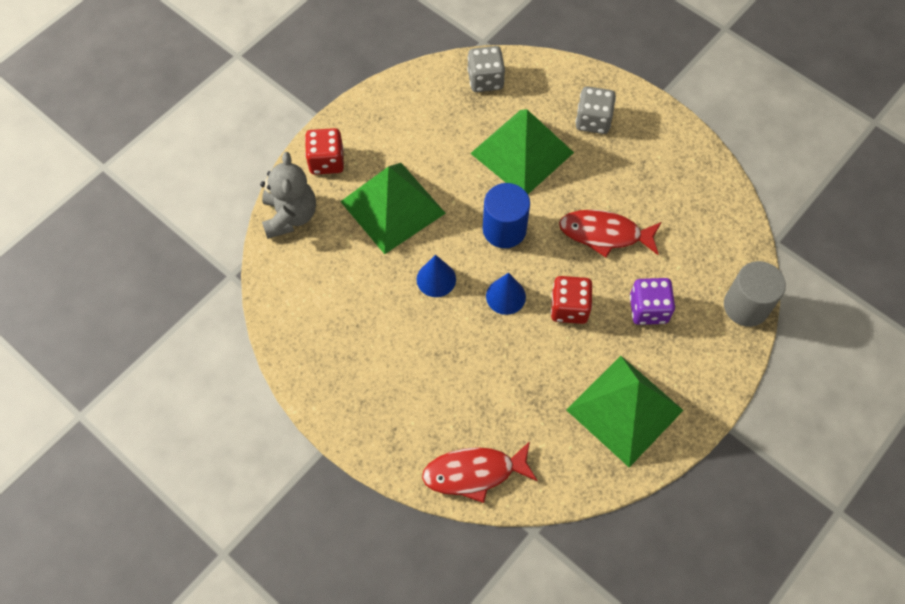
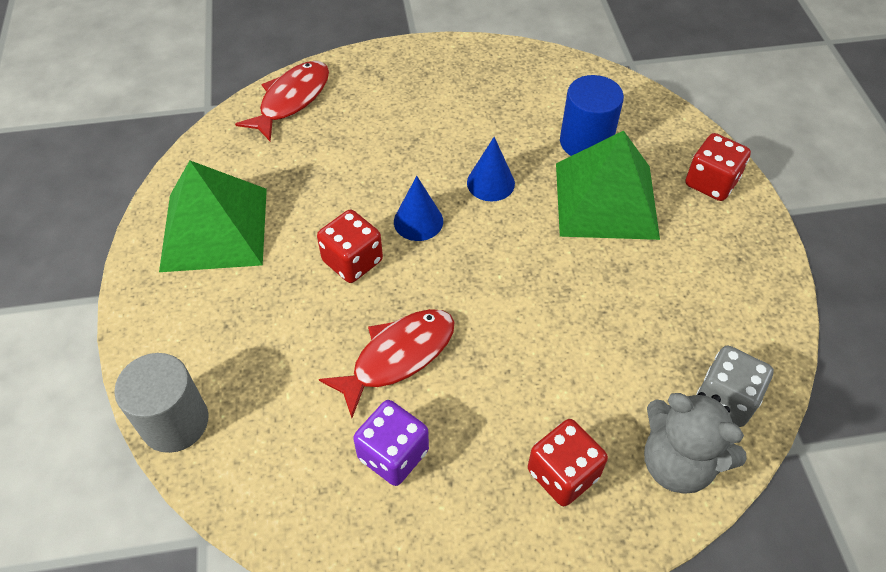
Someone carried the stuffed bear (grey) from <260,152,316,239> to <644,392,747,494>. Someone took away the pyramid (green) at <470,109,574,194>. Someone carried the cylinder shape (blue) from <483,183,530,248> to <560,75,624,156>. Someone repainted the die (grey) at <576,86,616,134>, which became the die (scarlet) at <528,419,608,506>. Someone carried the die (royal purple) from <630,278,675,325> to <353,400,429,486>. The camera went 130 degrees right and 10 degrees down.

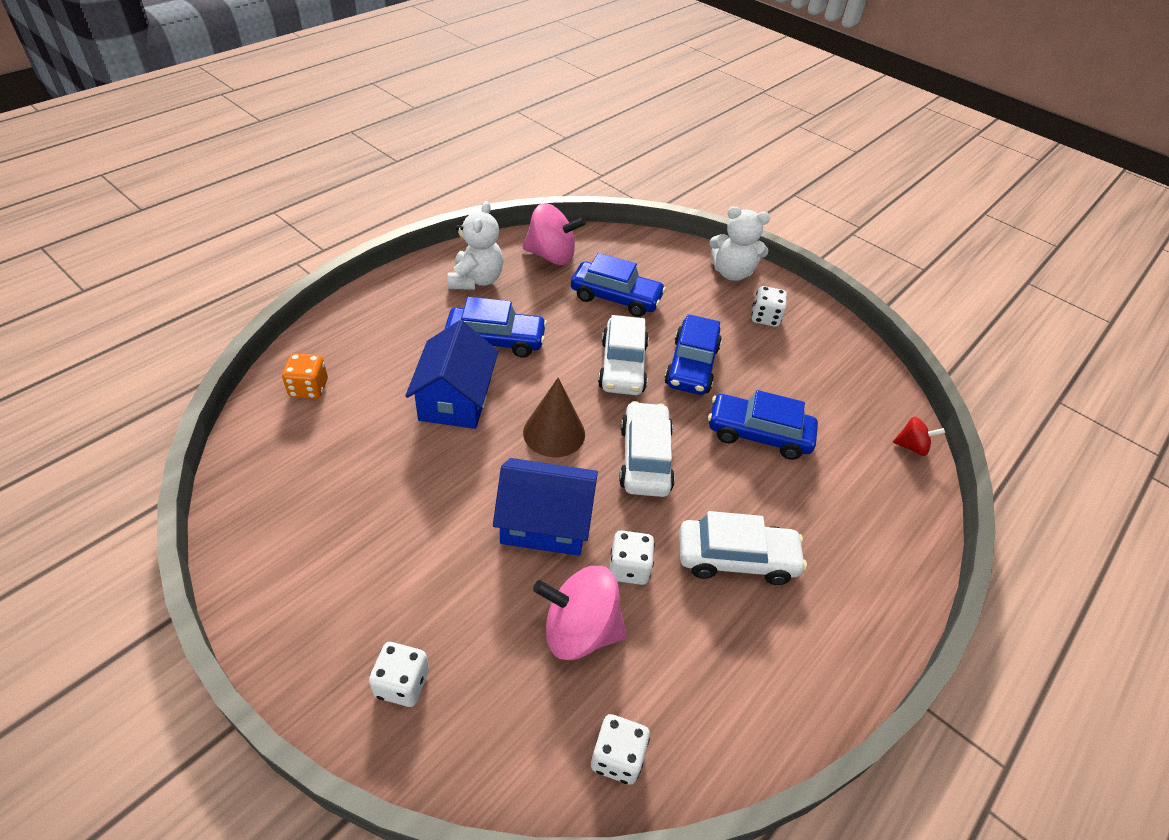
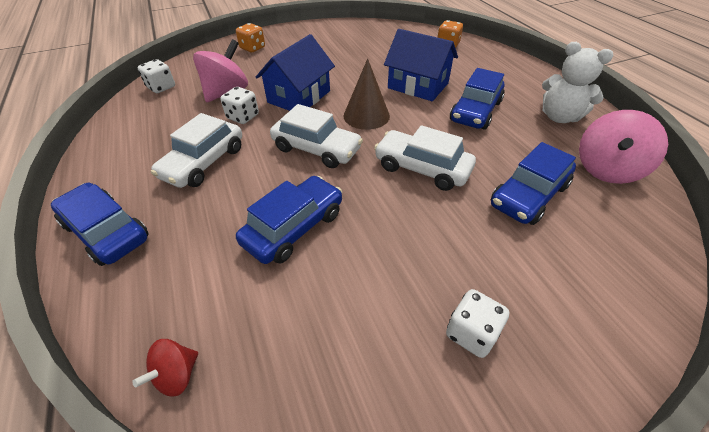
Someone repainted the die (snow-white) at <369,642,429,707>, which became the die (orange) at <236,23,265,52>. Someone carried the car (blue) from <664,314,722,395> to <51,183,149,266>. Someone took away the stuffed bear (snow-white) at <710,206,770,281>. The camera went 120 degrees right and 0 degrees up.

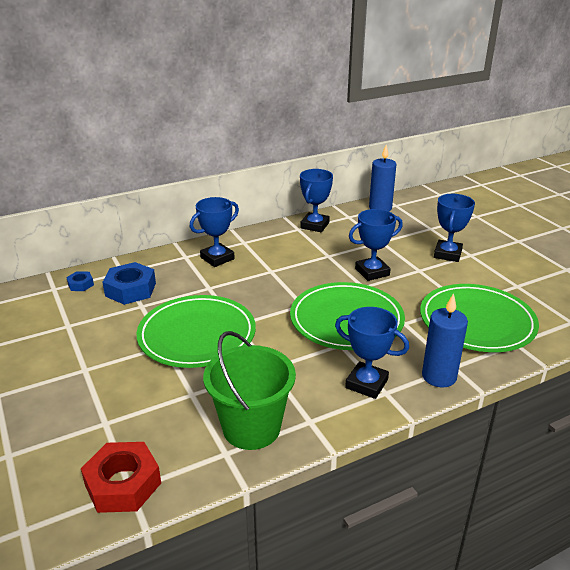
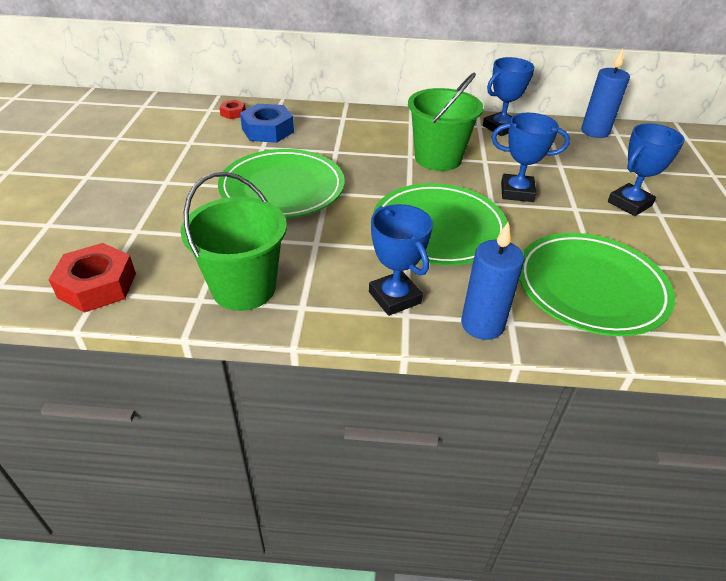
Someone repainted the hexagon nut (blue) at <66,271,94,291>, which became the hexagon nut (scarlet) at <219,100,246,119>. Someone took away the trophy (blue) at <190,197,239,267>. Someone put down the sand bucket (green) at <408,73,483,171>. The camera went 30 degrees right and 10 degrees up.

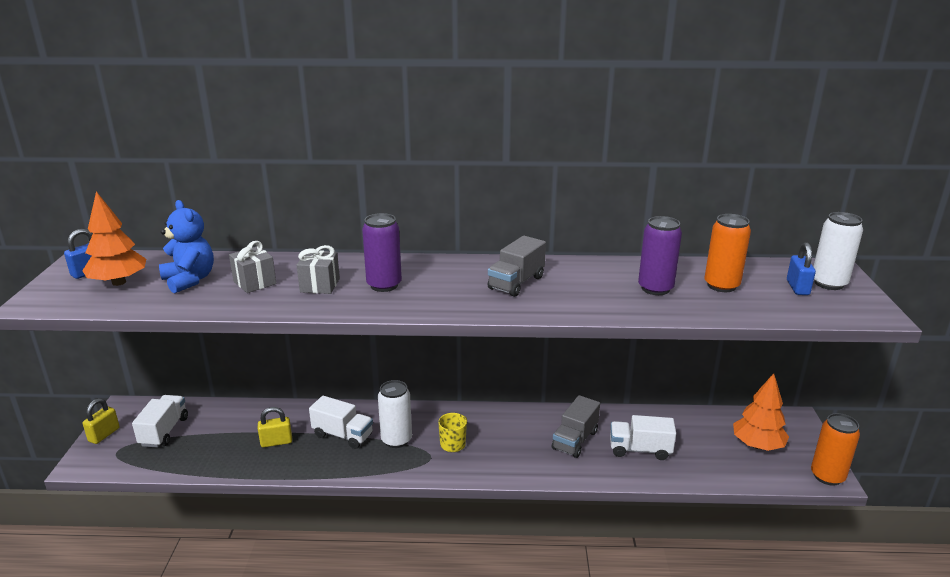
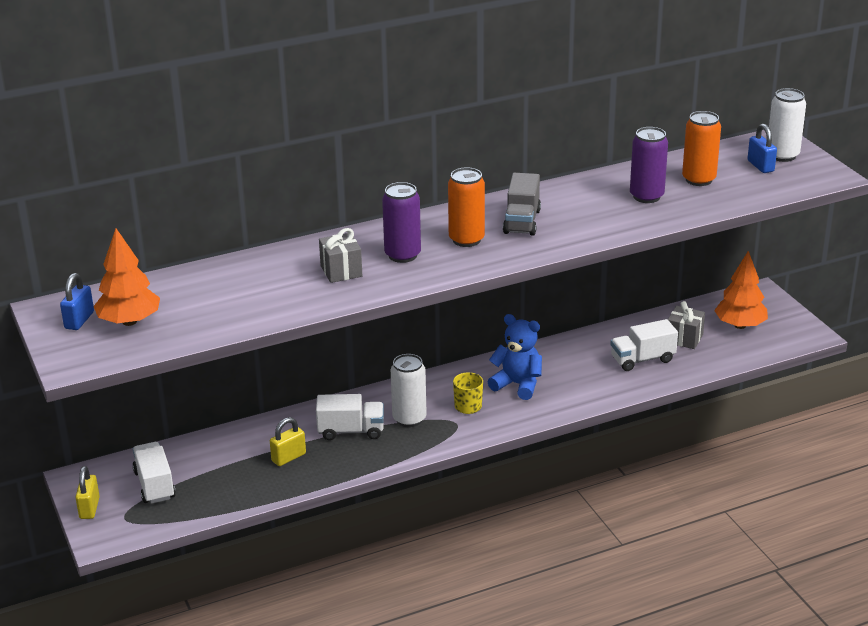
Someone carried the stuffed bear (blue) from <159,200,214,293> to <488,314,542,400>. Someone carried the wrapped gift (grey) from <229,241,276,293> to <668,301,705,349>. Someone took away the truck (grey) at <552,395,600,458>. Someone carried the soda can (orange) from <811,413,860,486> to <448,167,485,247>. The camera went 25 degrees left and 5 degrees up.

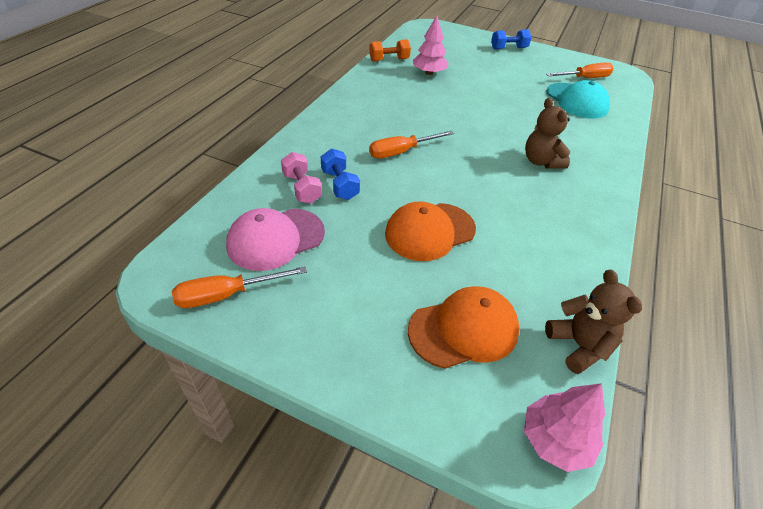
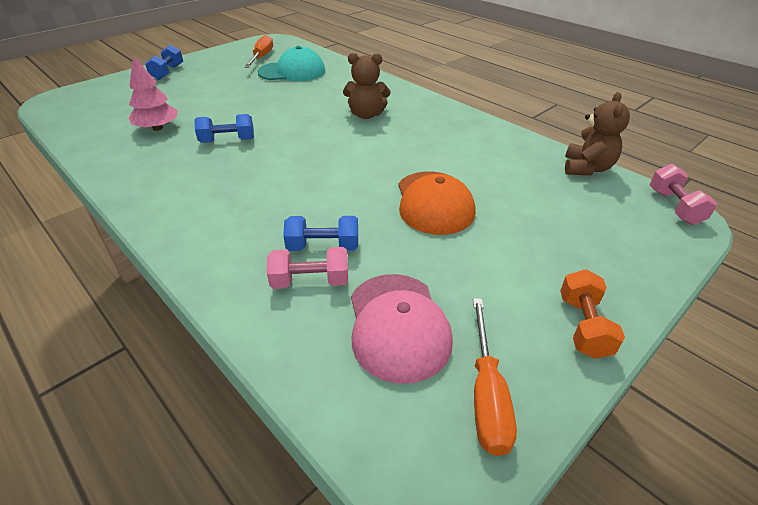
Someone carried the hand weight (orange) from <369,39,411,62> to <560,269,625,359>. Someone took away the flat screwdriver (orange) at <369,130,454,159>. Someone took away the baseball cap (orange) at <408,286,519,369>. Someone swapped the fir tree (rosy) at <524,383,605,472> for the hand weight (rosy) at <650,164,717,225>. Someone rotated the stuffed bear (dark brown) at <545,270,642,374> by 105 degrees clockwise. Someone put down the hand weight (blue) at <195,114,254,143>. The camera went 65 degrees left and 5 degrees down.

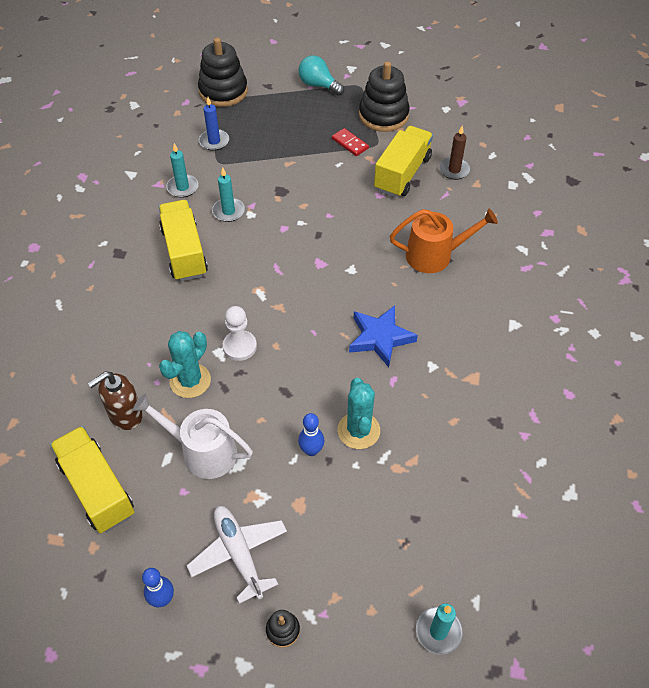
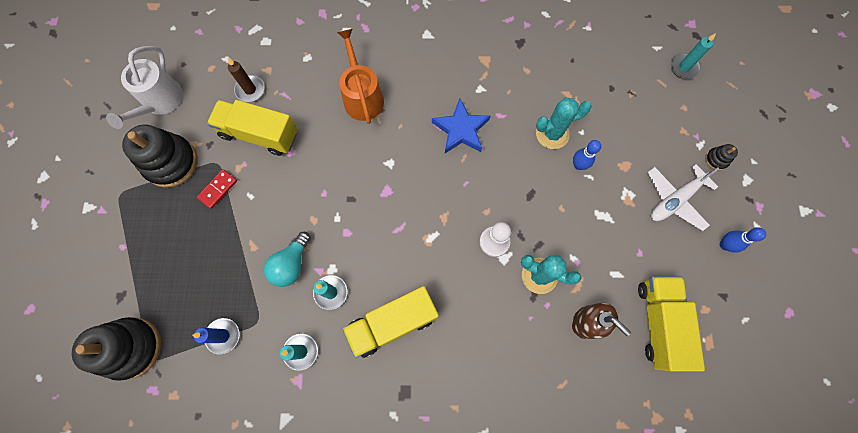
Someone rotated the truck (golden) at <50,426,134,533> by 135 degrees clockwise. Someone carried the sprinkling can (snow-white) from <133,394,253,479> to <106,46,183,129>. Someone carried the bulb (aqua) from <299,55,344,96> to <264,232,311,287>. The camera went 100 degrees left and 20 degrees up.

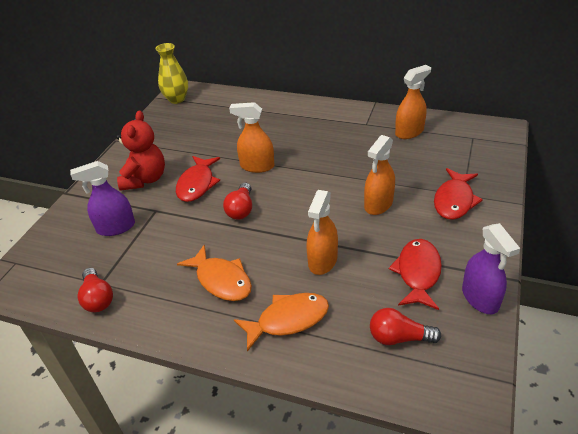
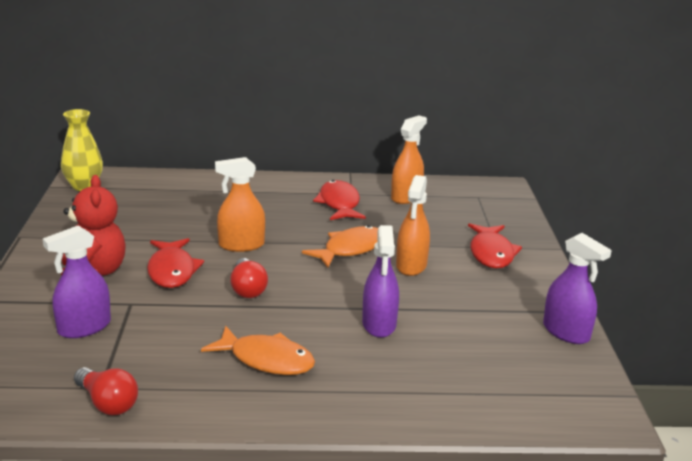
Someone carried the fish figure (orange) from <234,293,329,351> to <302,225,378,268>. Someone repainted the spray bottle (orange) at <306,190,338,275>, which became the spray bottle (royal purple) at <362,225,399,338>. Someone took away the bulb (scarlet) at <370,308,442,345>. Someone carried the fish figure (scarlet) from <389,239,442,310> to <313,180,366,220>. The camera went 25 degrees left and 15 degrees down.

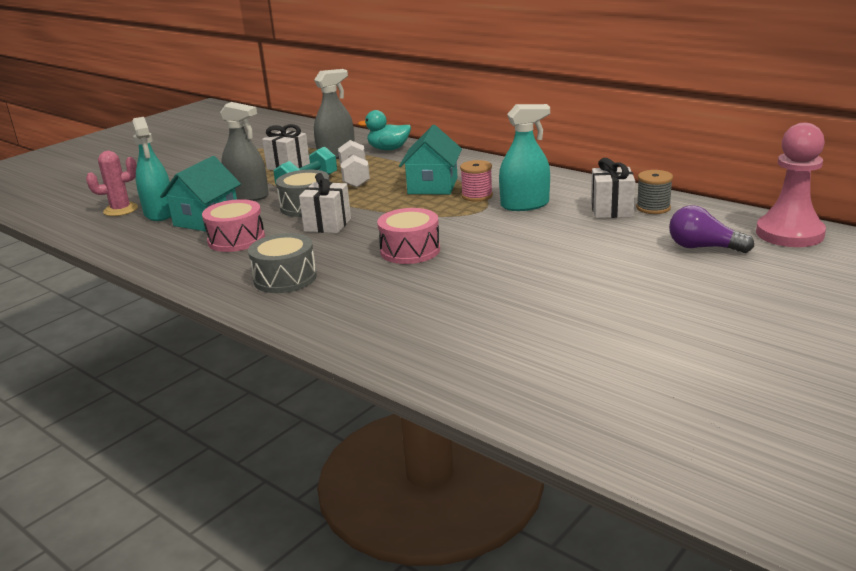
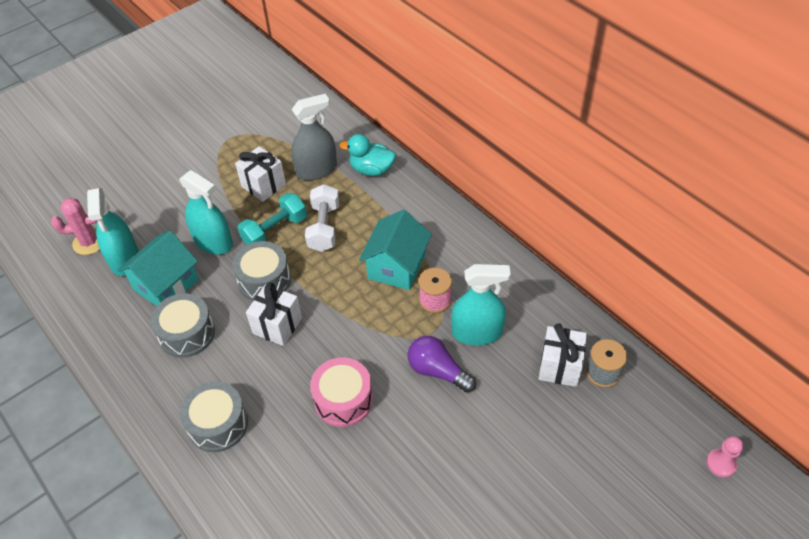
Someone repainted the toy drum (rosy) at <202,199,265,252>, which became the toy drum (grey) at <151,293,215,358>. Someone repainted the spray bottle (grey) at <220,102,269,201>, which became the spray bottle (aqua) at <179,170,233,255>. Someone carried the bulb (royal purple) from <669,205,754,253> to <407,336,476,392>. Someone scaled the game pawn (rosy) at <756,123,826,247> by 0.44. The camera went 10 degrees right and 25 degrees up.

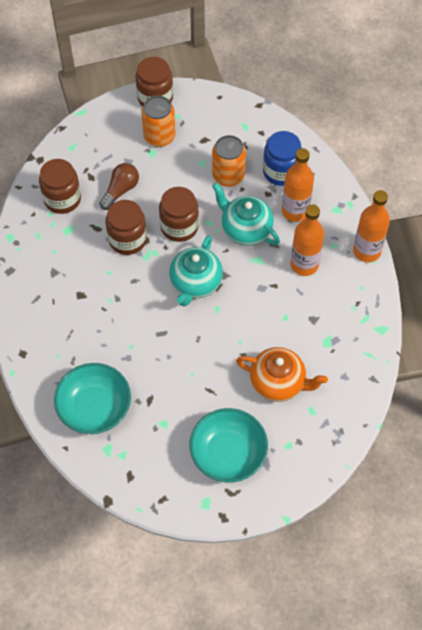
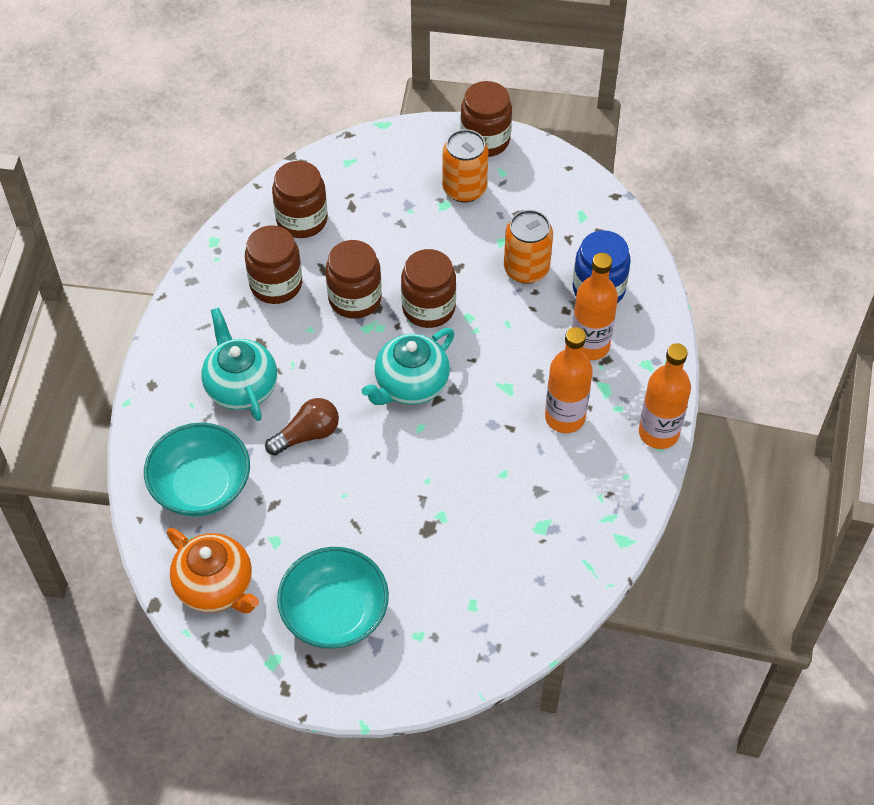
Someone carried the bulb (dark brown) from <99,163,139,210> to <265,398,339,455>. Someone carried the teapot (aqua) from <212,183,280,246> to <202,307,277,421>. Someone carried the teapot (orange) from <236,347,328,402> to <167,528,259,613>. Someone put down the jar (dark brown) at <245,226,302,304>. The camera went 25 degrees right and 5 degrees down.

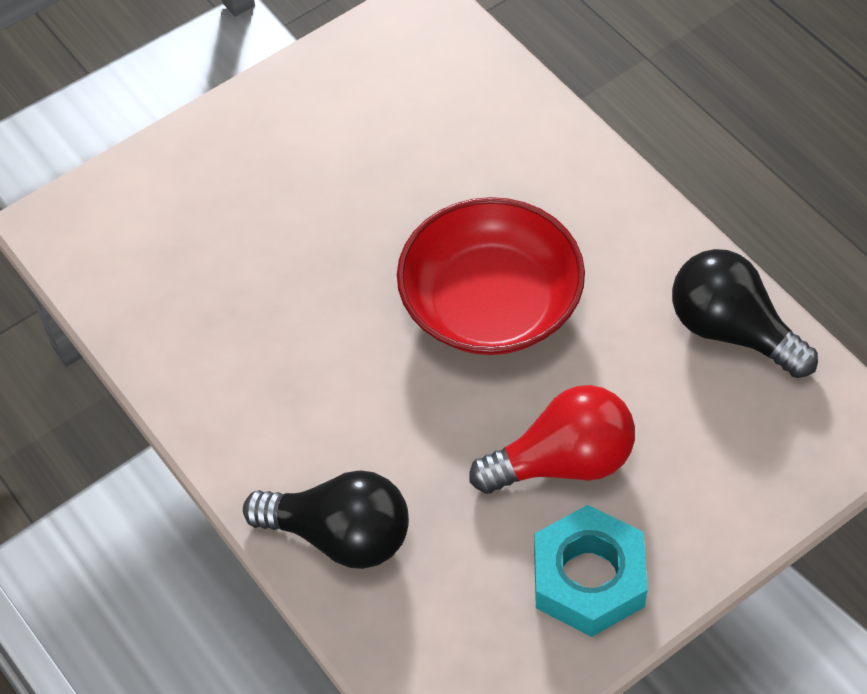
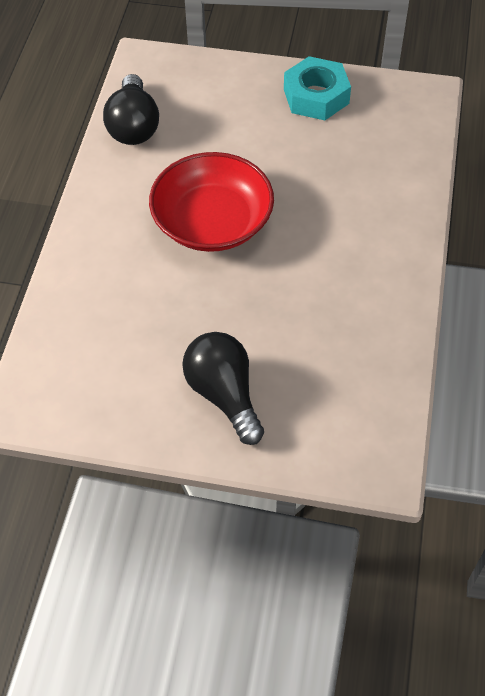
Someone carried the bulb (black) from <243,470,409,569> to <182,332,264,445>. Someone took away the bulb (scarlet) at <469,385,635,494>. The camera went 135 degrees left and 0 degrees up.

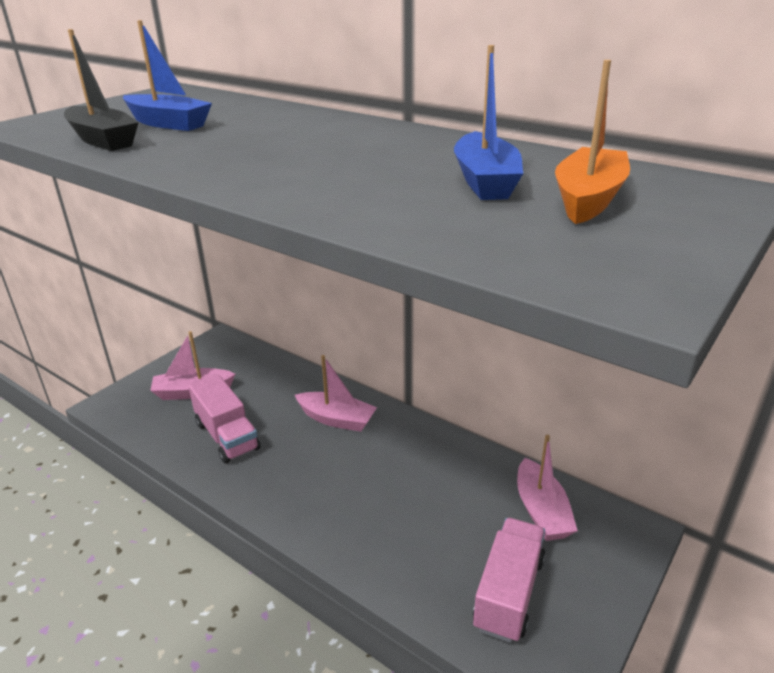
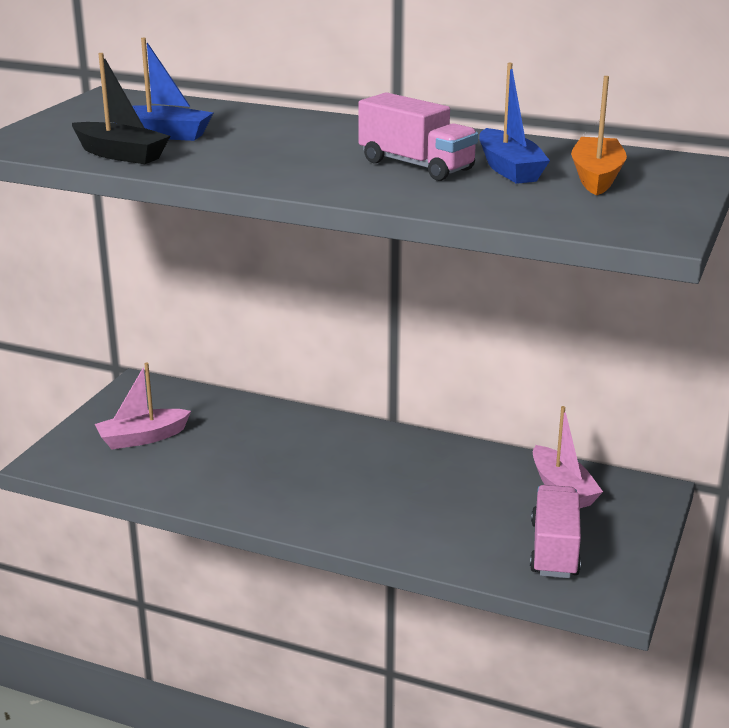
Someone carried the truck (rosy) from <188,374,260,463> to <358,92,478,181>. Someone took away the boat (rosy) at <295,355,377,432>. The camera went 15 degrees left and 5 degrees down.

